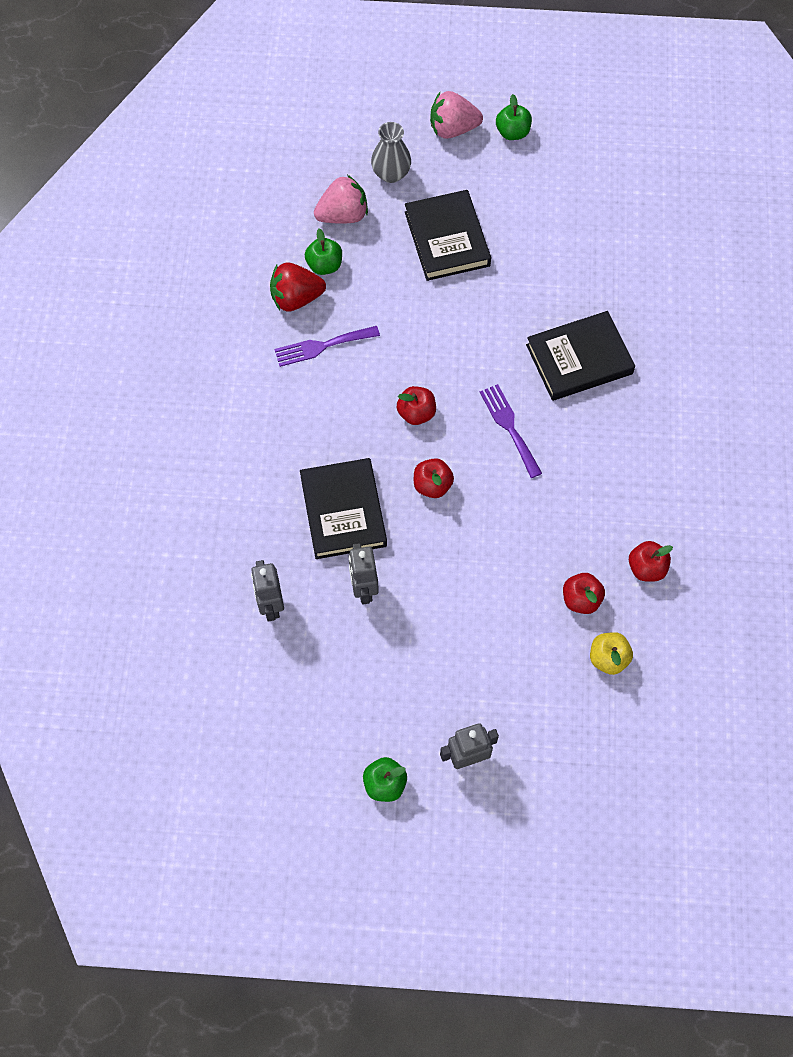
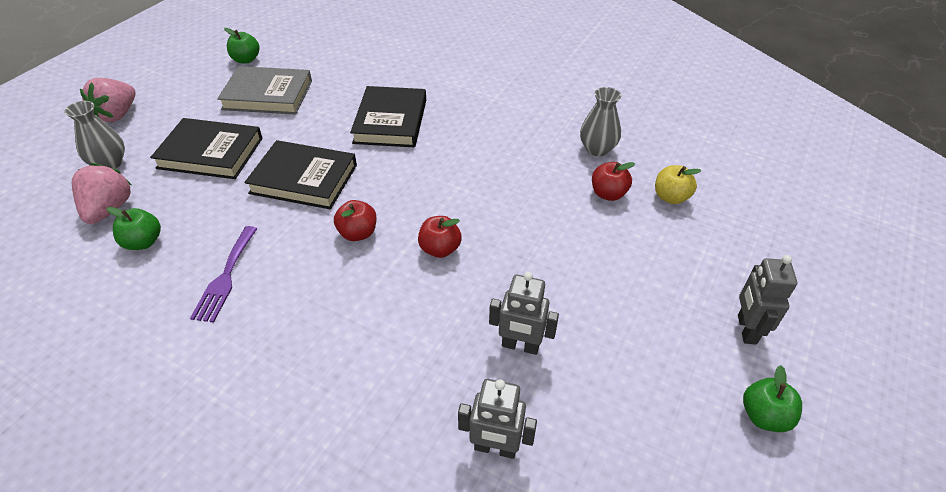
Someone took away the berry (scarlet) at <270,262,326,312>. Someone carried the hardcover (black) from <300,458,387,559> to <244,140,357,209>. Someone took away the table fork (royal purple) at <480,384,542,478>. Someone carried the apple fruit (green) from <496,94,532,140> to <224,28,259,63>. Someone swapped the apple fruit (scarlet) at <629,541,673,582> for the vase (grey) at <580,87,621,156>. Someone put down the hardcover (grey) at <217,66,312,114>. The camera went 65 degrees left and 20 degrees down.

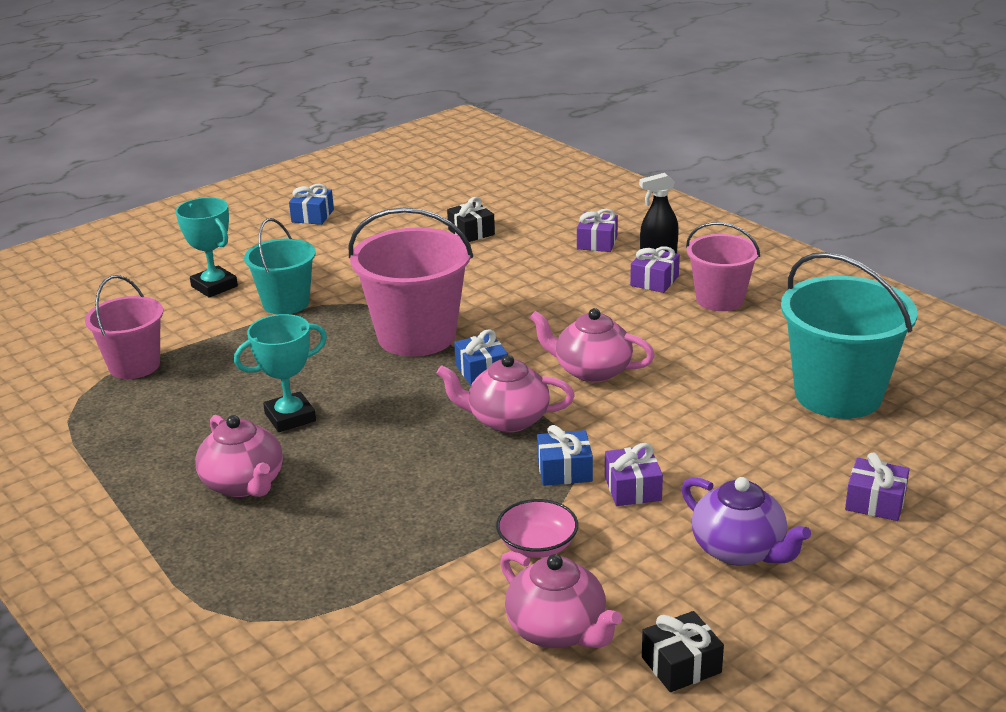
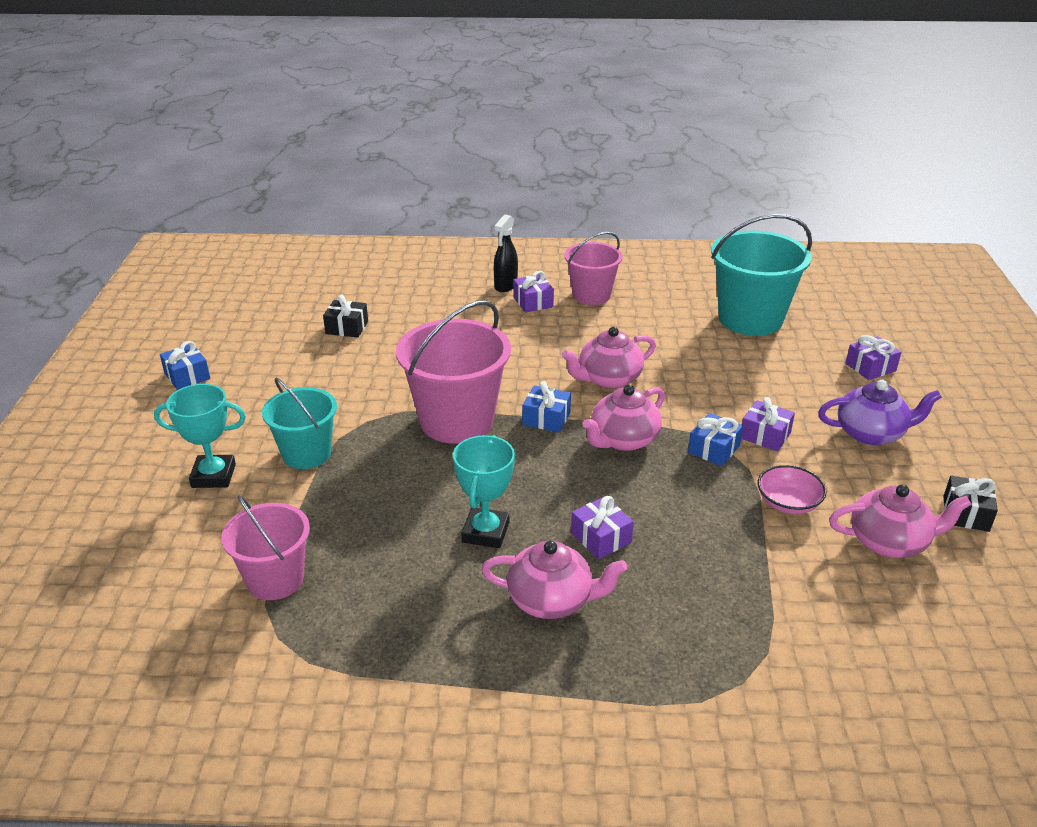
Someone carried the wrapped gift (royal purple) from <577,209,618,252> to <571,496,634,559>. The camera went 50 degrees left and 5 degrees up.

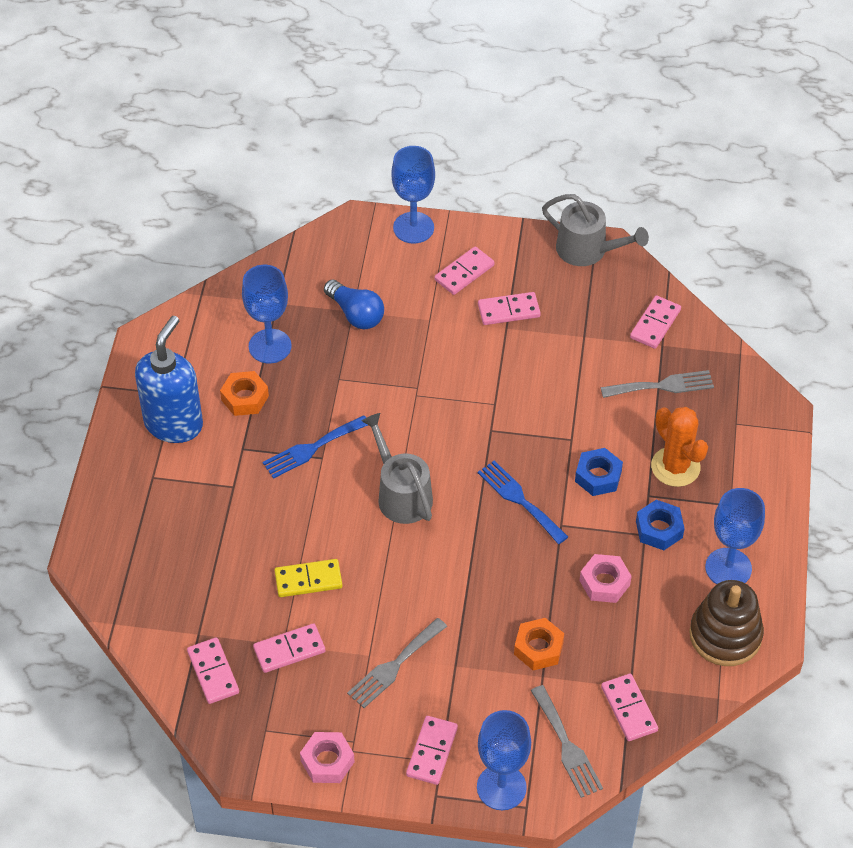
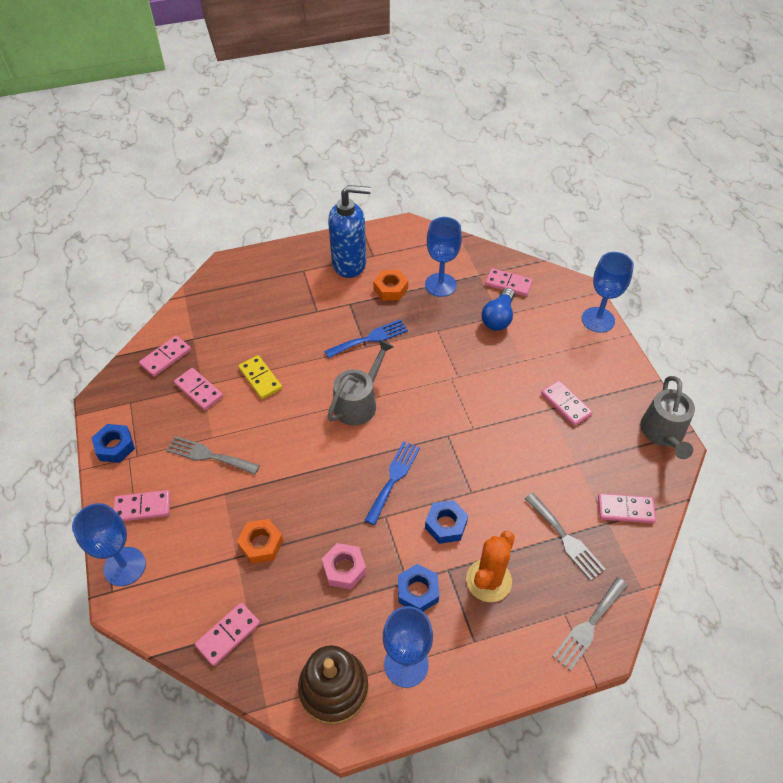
Someone rotated the table fork (blue) at <262,415,368,479> by 120 degrees clockwise. Someone repainted the hexagon nut (rosy) at <300,732,354,783>, which became the hexagon nut (blue) at <92,424,135,463>. Someone carried the domino piece (rosy) from <435,246,495,295> to <485,268,533,296>. Someone carried the table fork (grey) from <531,685,603,798> to <552,577,628,671>. The camera went 65 degrees right and 0 degrees up.

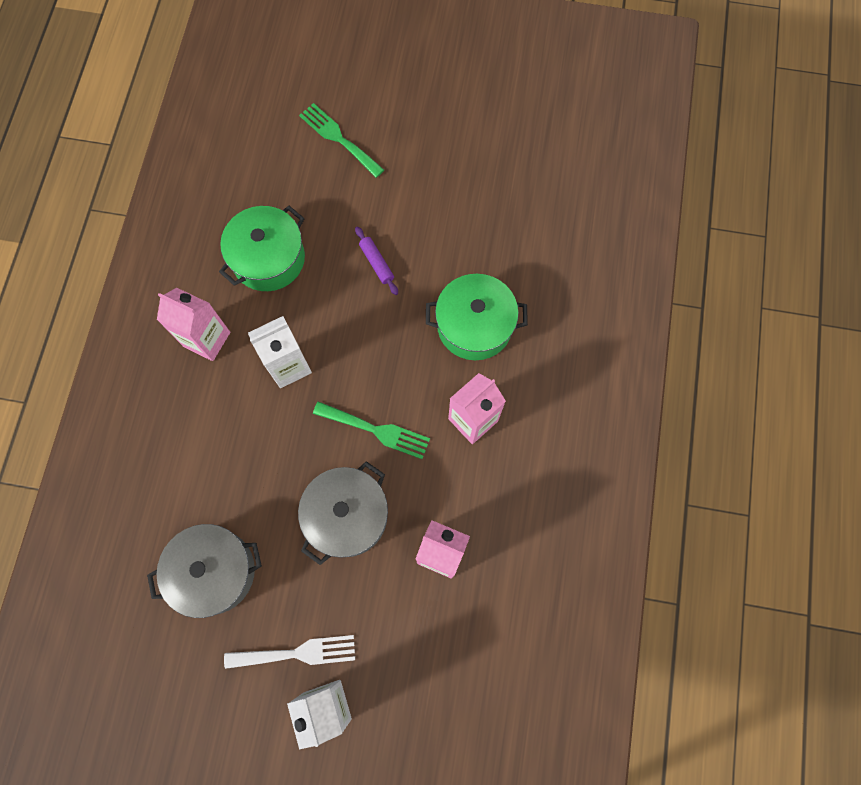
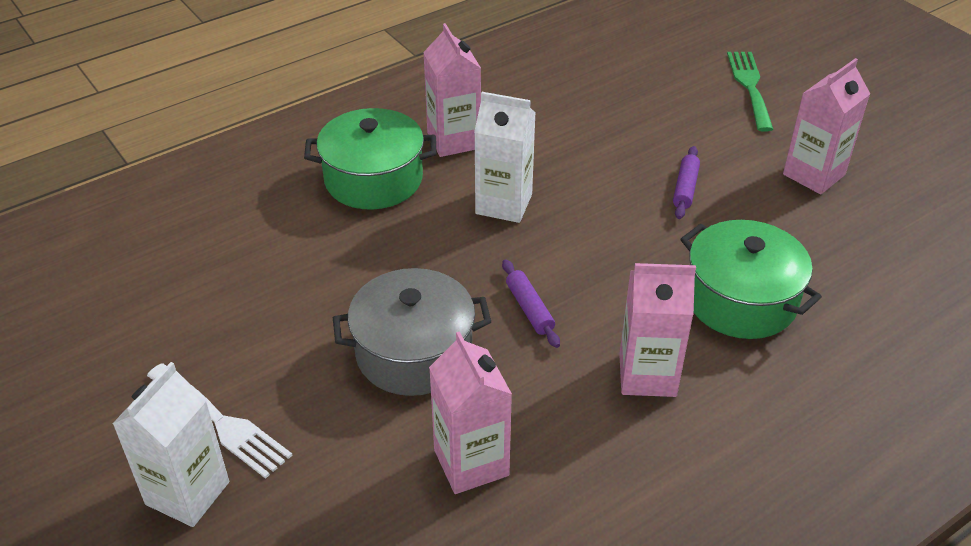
Someone took away the stockpot (grey) at <147,524,262,618>. Someone carried the stockpot (green) from <219,206,305,291> to <304,108,436,210>. Someone swapped the table fork (green) at <313,401,430,459> for the pastry roller (royal purple) at <502,259,560,348>. Someone put down the juice carton (rosy) at <783,58,870,194>. The camera went 45 degrees right and 30 degrees down.

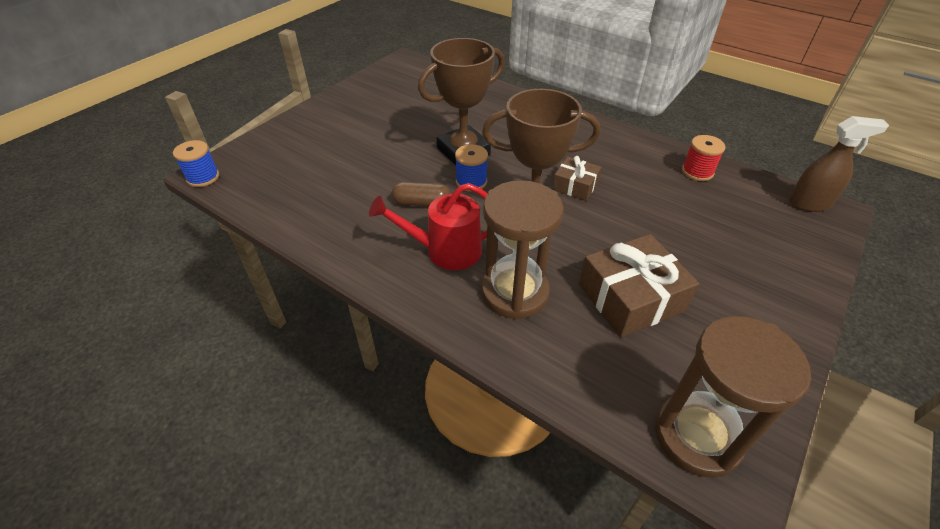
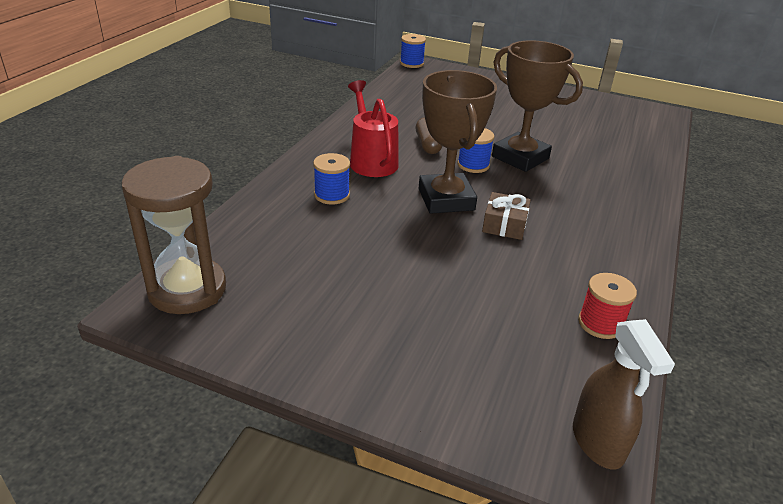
Someone swapped the sand timer (dark brown) at <481,180,564,320> for the reel of thread (blue) at <313,153,350,205>. Someone took away the wrapped gift (dark brown) at <579,234,699,337>. The camera went 75 degrees right and 10 degrees down.

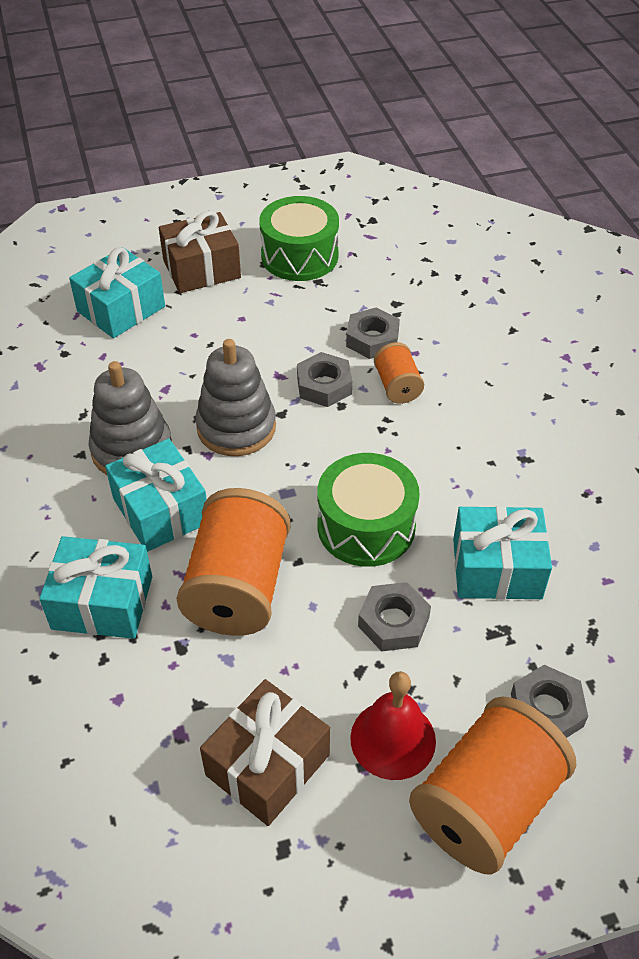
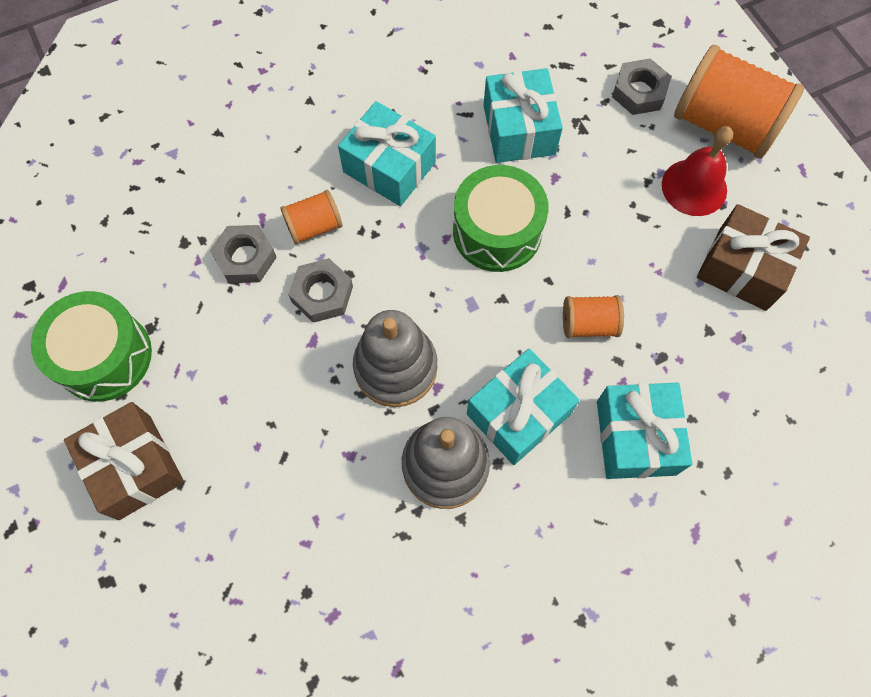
Someone carried the wrapped gift (aqua) from <69,247,165,338> to <338,101,436,206>. Someone scaled the reel of thread (orange) at <176,488,291,636> by 0.50. Someone took away the hexagon nut (grey) at <358,582,431,652>. The camera went 100 degrees left and 20 degrees up.

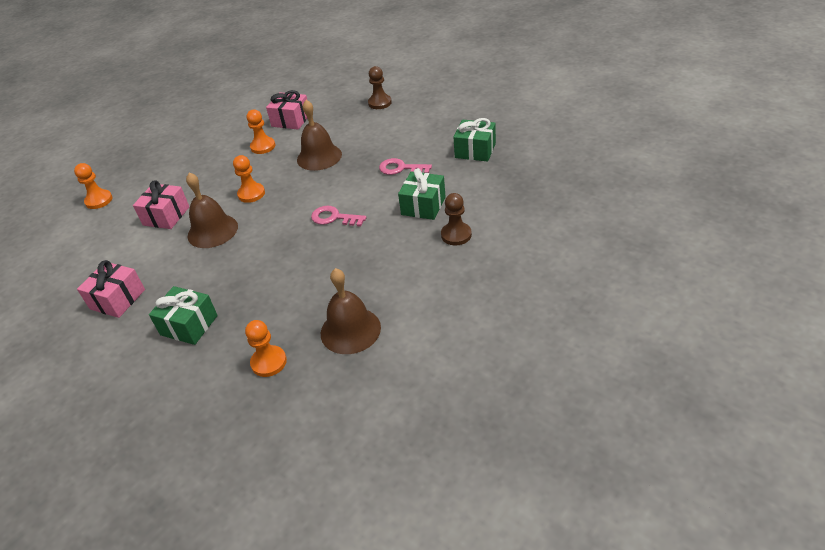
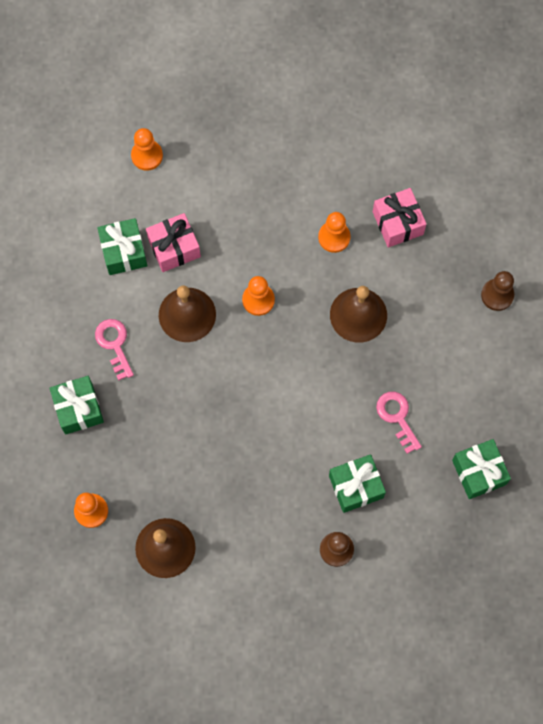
Someone took away the wrapped gift (rosy) at <77,260,145,318>. Someone carried the door key (rosy) from <311,206,367,227> to <95,319,134,381>. Someone put down the wrapped gift (green) at <97,218,147,275>. The camera went 45 degrees right and 30 degrees up.

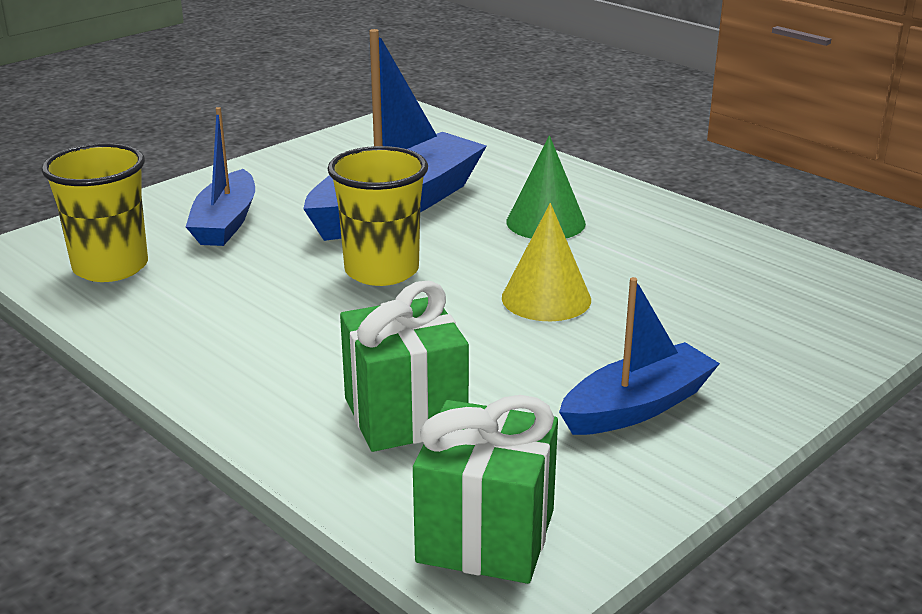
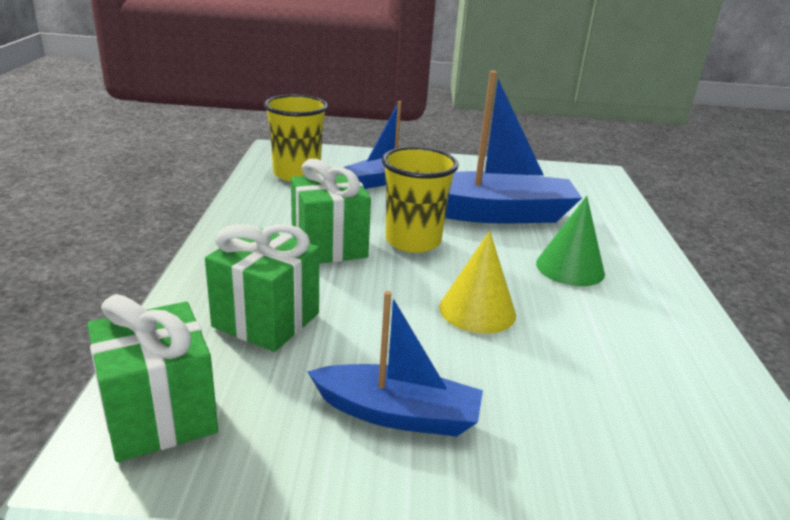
Someone put down the wrapped gift (green) at <291,159,371,264>. The camera went 45 degrees right and 0 degrees up.

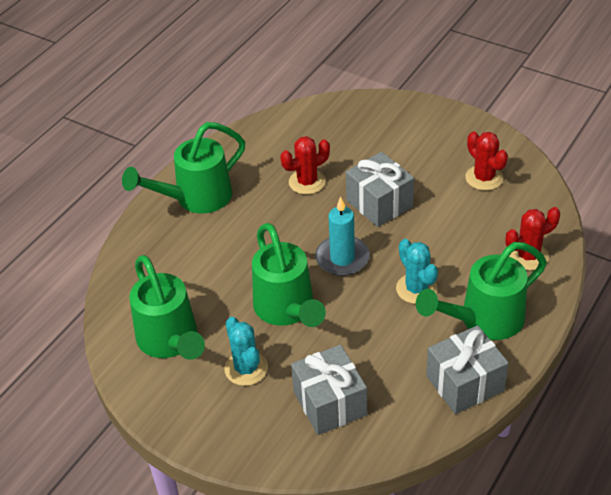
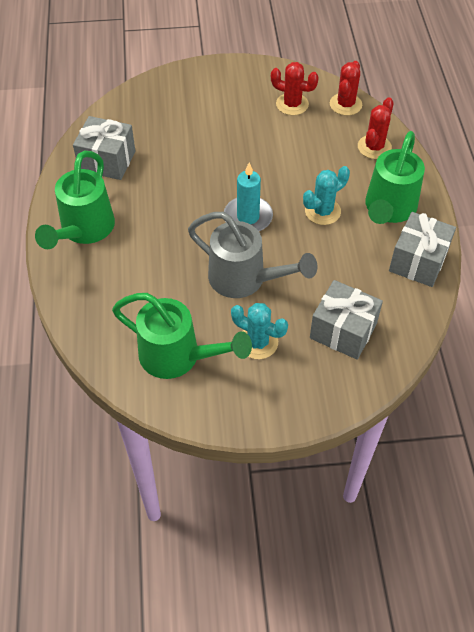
Someone repainted the sprinkling can (green) at <252,223,326,327>, which became the sprinkling can (grey) at <188,212,317,298>. Someone carried the prickly plant (scarlet) from <280,136,330,195> to <330,61,362,116>. Someone carried the wrapped gift (grey) from <346,152,414,227> to <73,116,135,180>. Someone rotated the prickly plant (aqua) at <396,239,438,304> by 60 degrees counterclockwise. The camera went 40 degrees left and 10 degrees up.

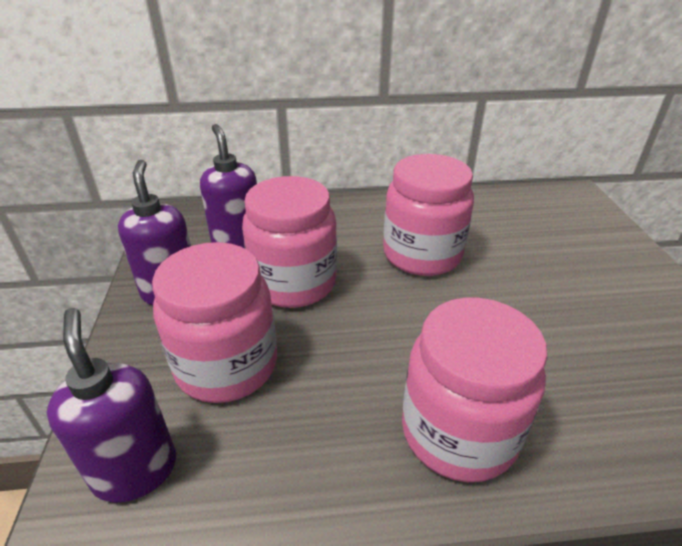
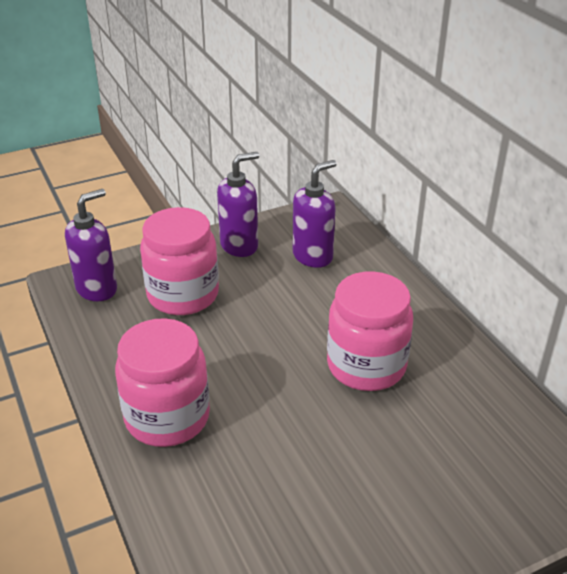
Someone took away the jar (rosy) at <242,176,337,308>. The camera went 70 degrees right and 0 degrees up.

